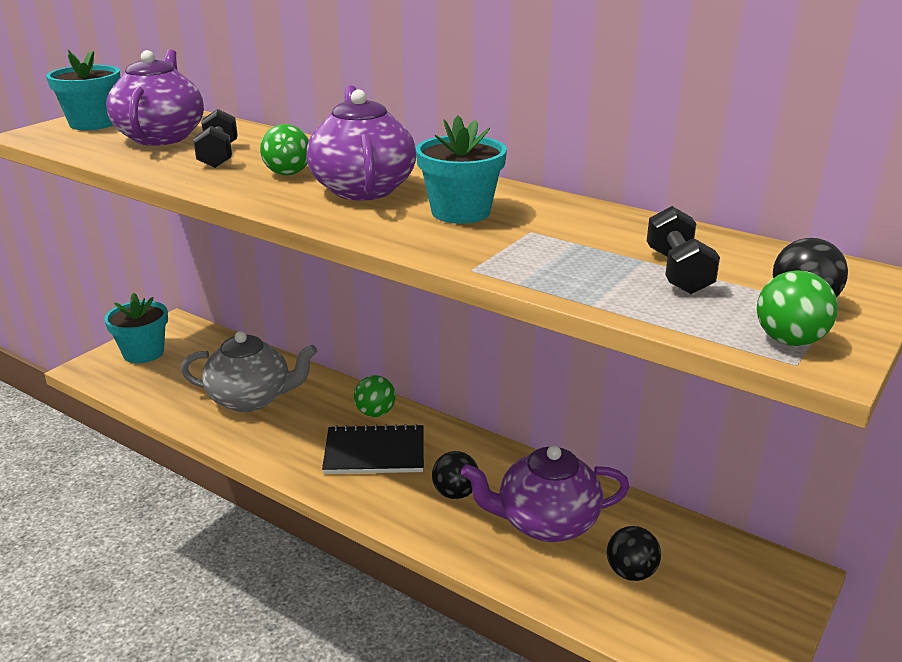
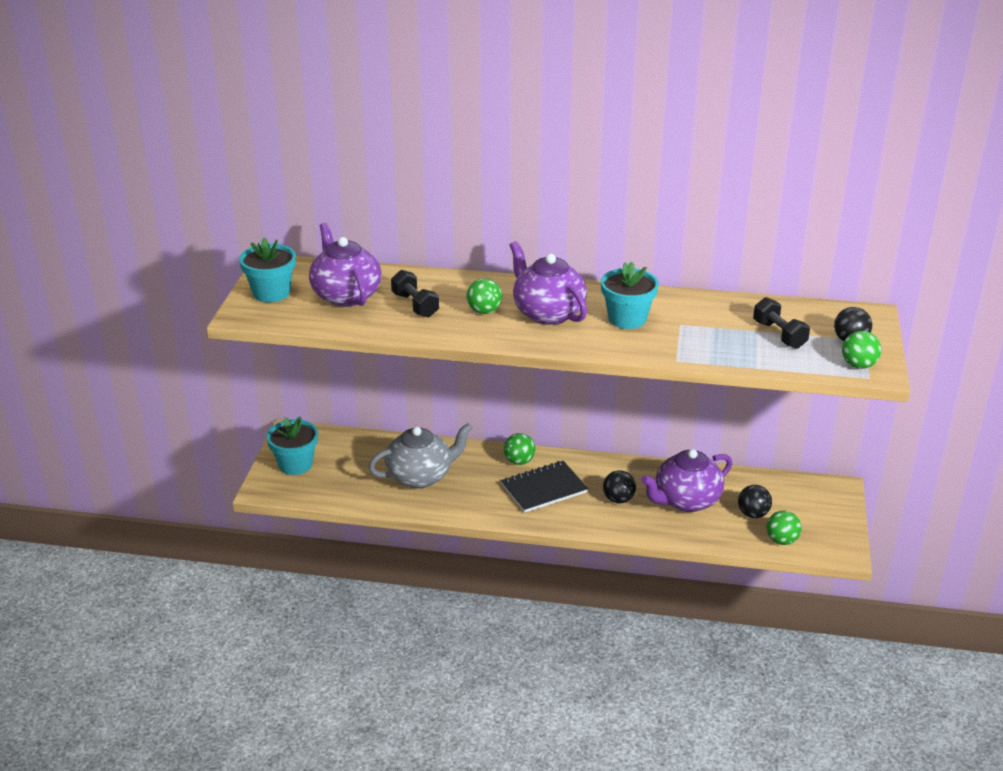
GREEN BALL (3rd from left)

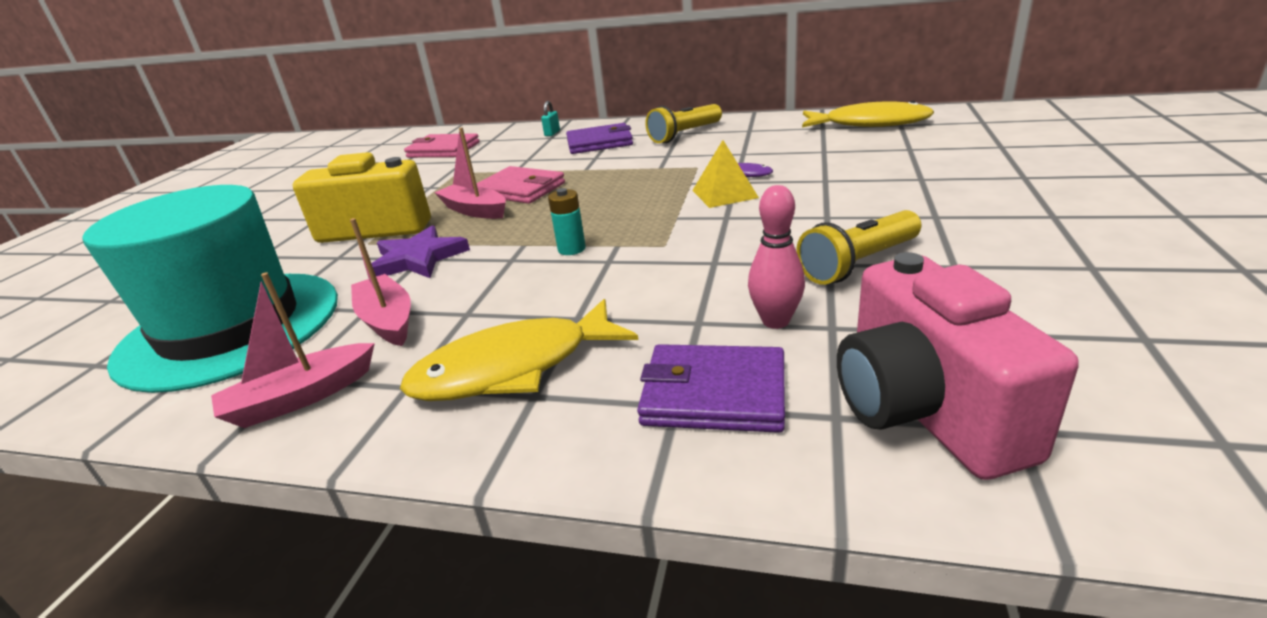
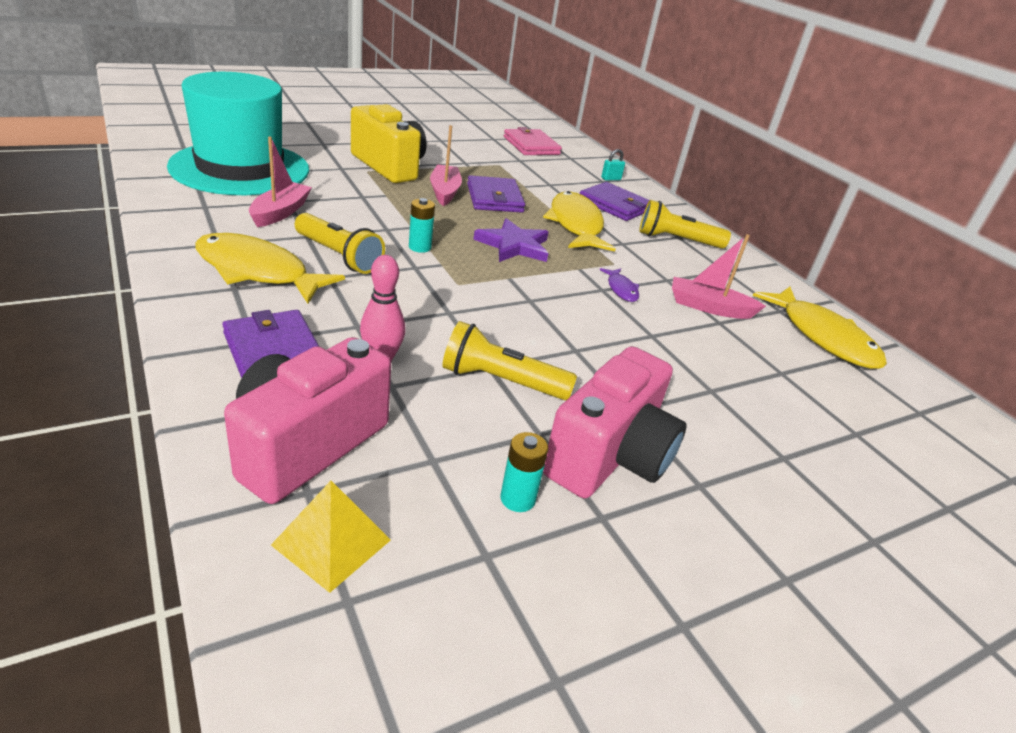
YELLOW PYRAMID
YELLOW FLASHLIGHT (1st from left)
PURPLE WALLET (2nd from left)
PURPLE STAR
TURQUOISE BATTERY (2nd from left)
YELLOW FISH (2nd from left)
PINK CAMERA (2nd from left)
PINK BOAT (3rd from left)

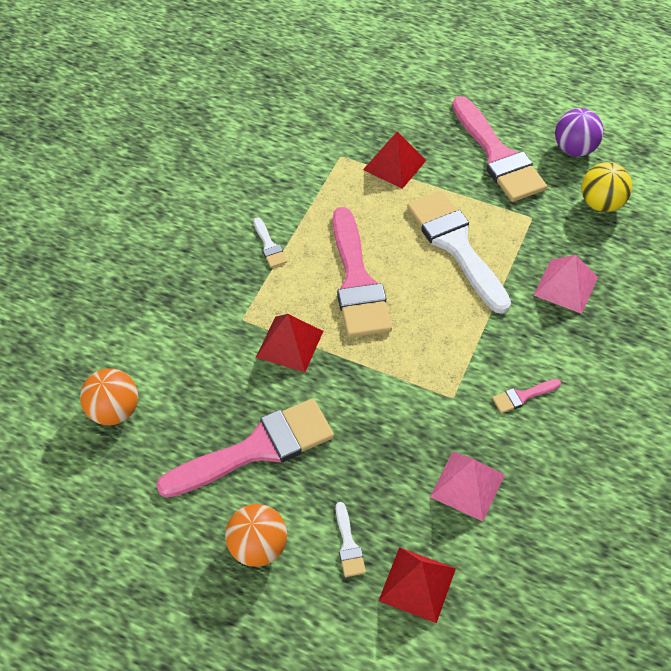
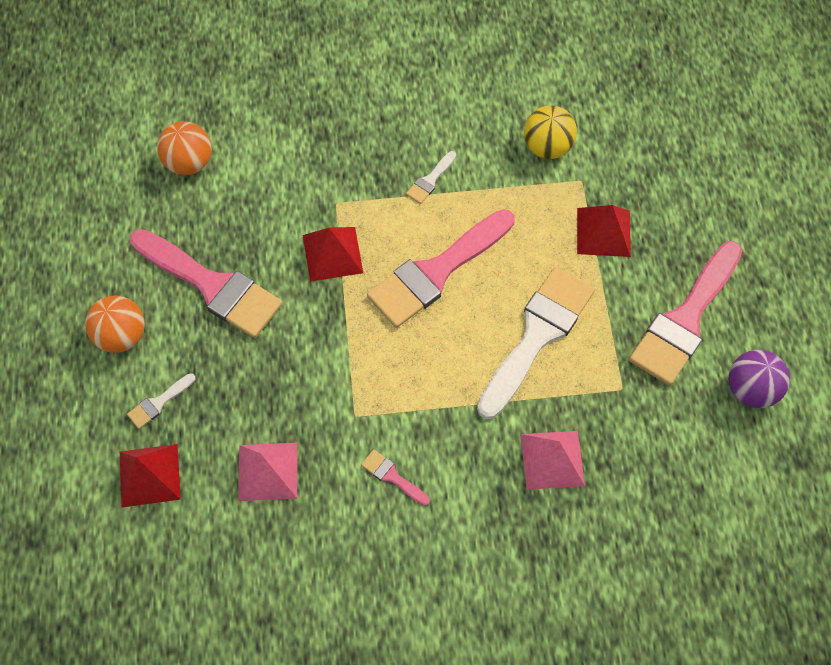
YELLOW BALL

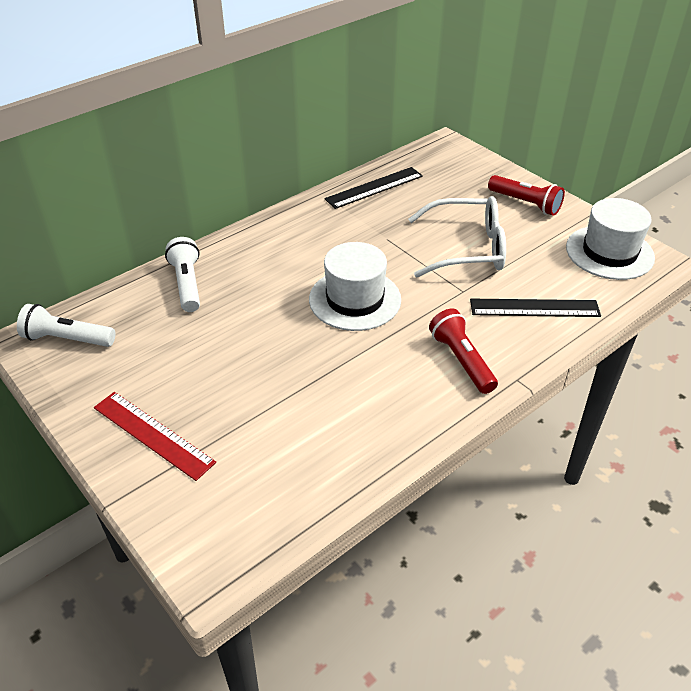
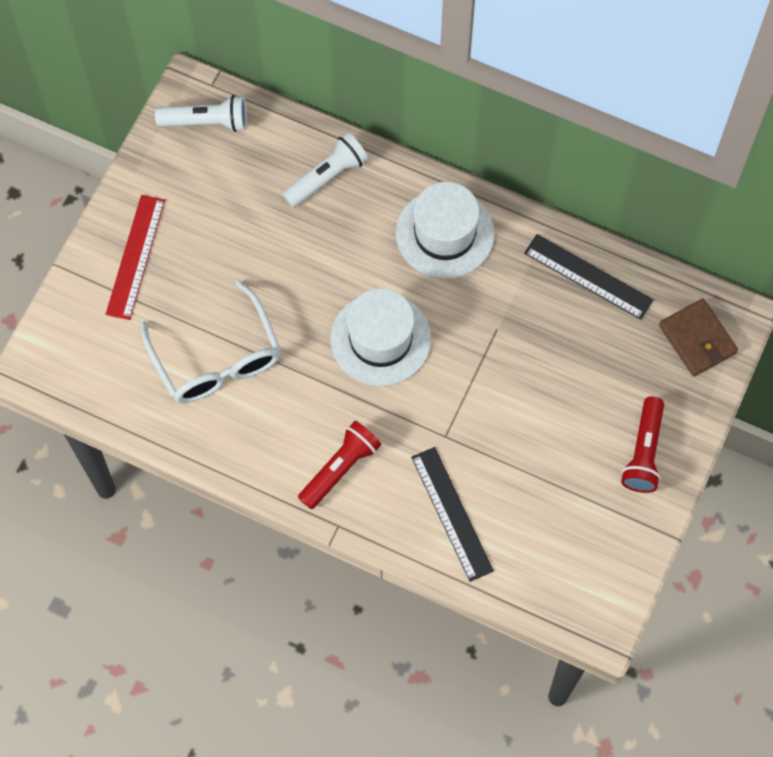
WHITE GLASSES
WHITE FLASHLIGHT (1st from left)
WHITE HAT (2nd from left)
BROWN WALLET

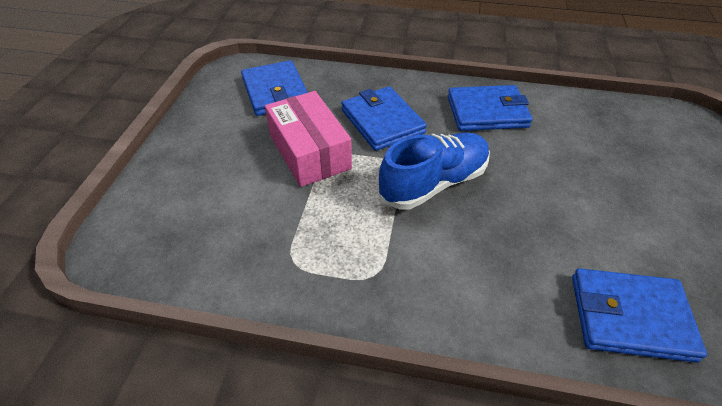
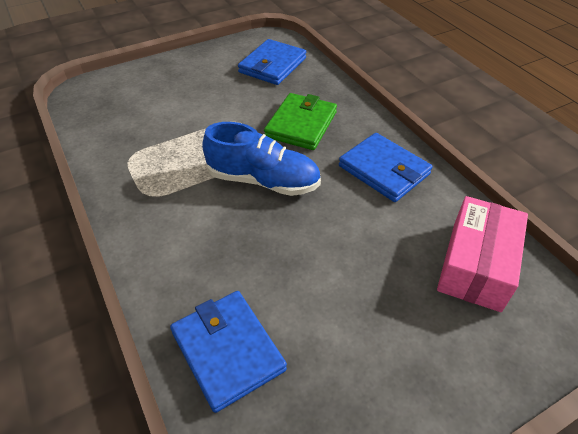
GREEN WALLET
PINK BOX

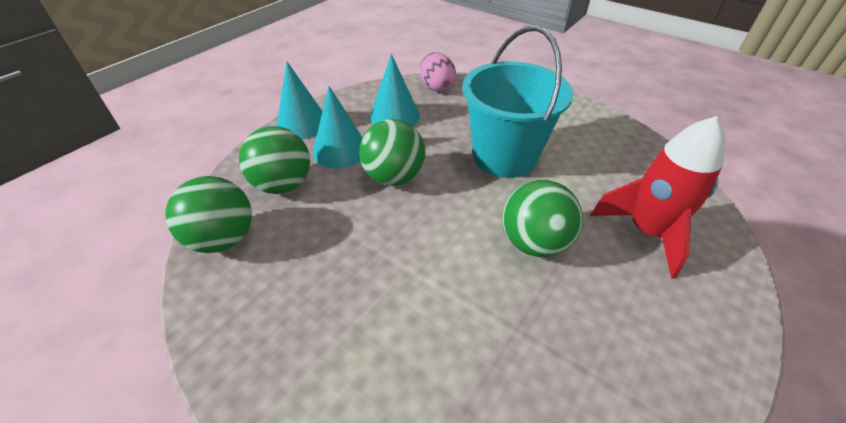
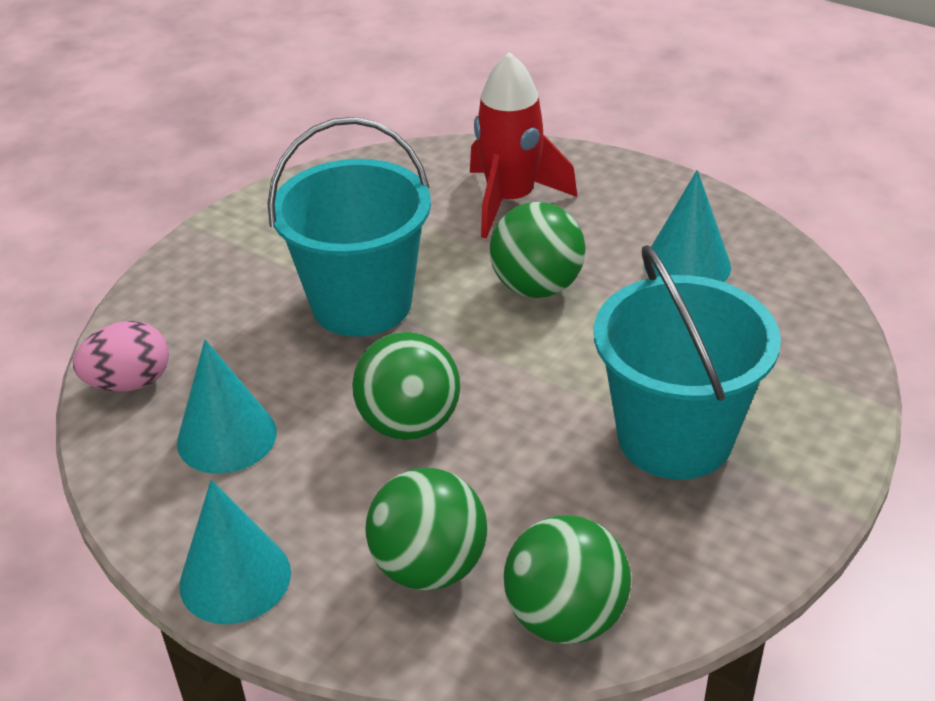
TURQUOISE BUCKET (2nd from left)
TURQUOISE CONE (3rd from left)

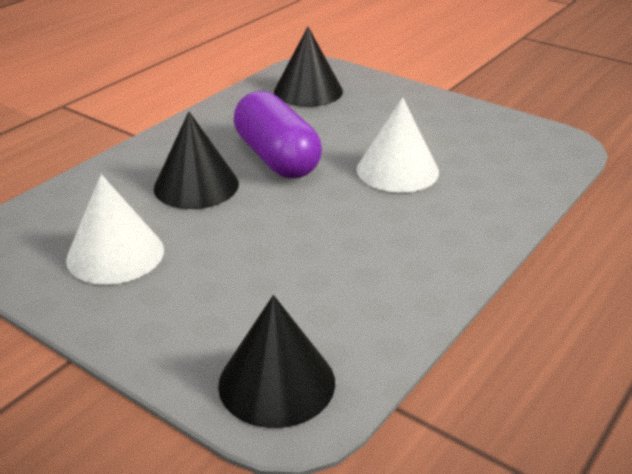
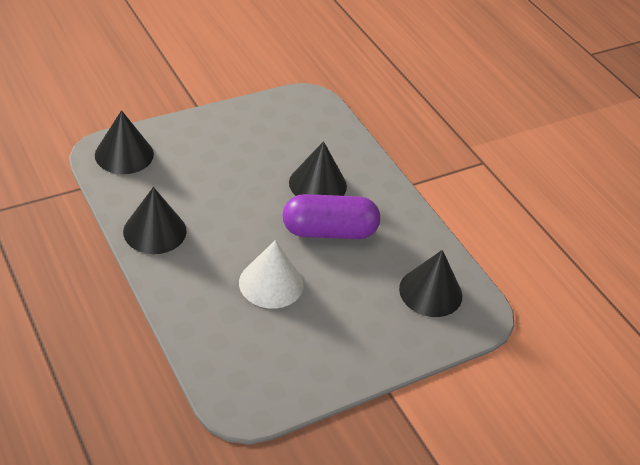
BLACK CONE (2nd from left)
WHITE CONE (1st from left in the first image)

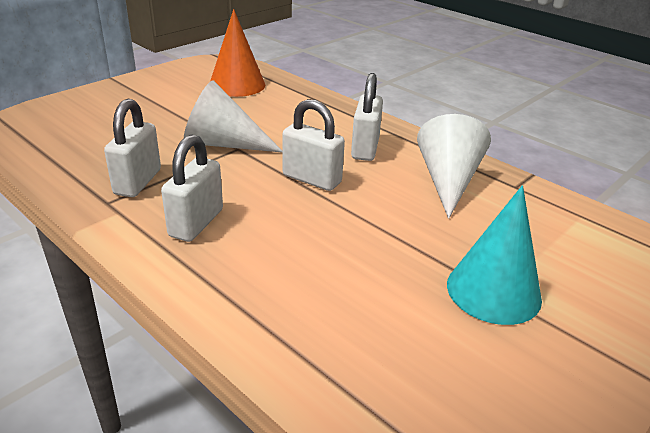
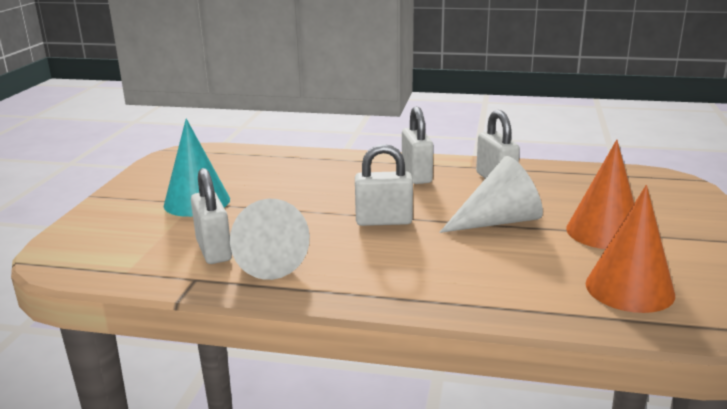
WHITE PADLOCK (1st from left)
ORANGE CONE (1st from left)

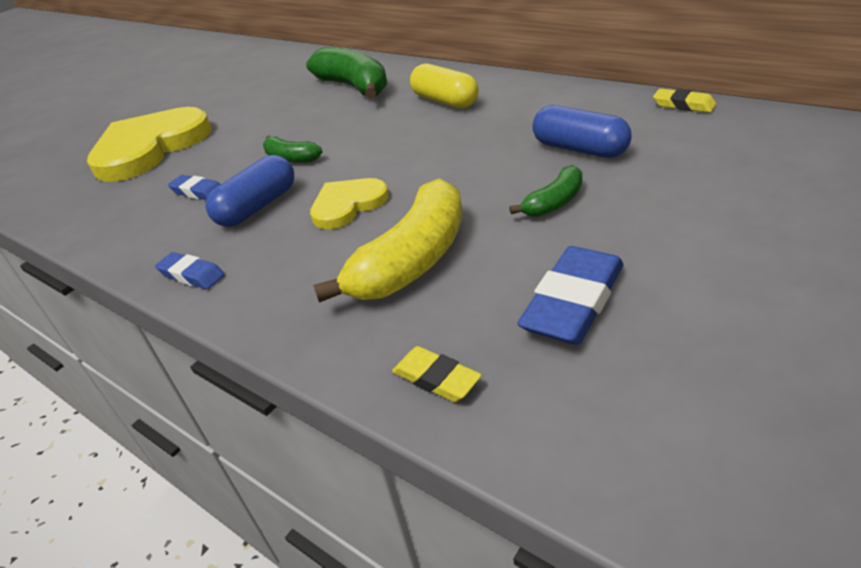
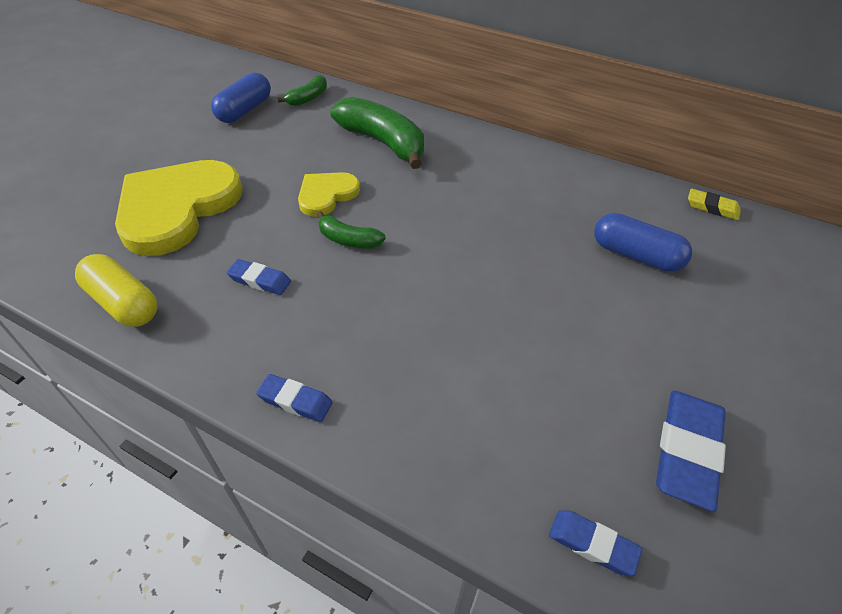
YELLOW CAPSULE
BLUE CAPSULE (1st from left)
GREEN BANANA (1st from left)
YELLOW HEART (2nd from left)
BLUE ERASER (3rd from left)
YELLOW BANANA

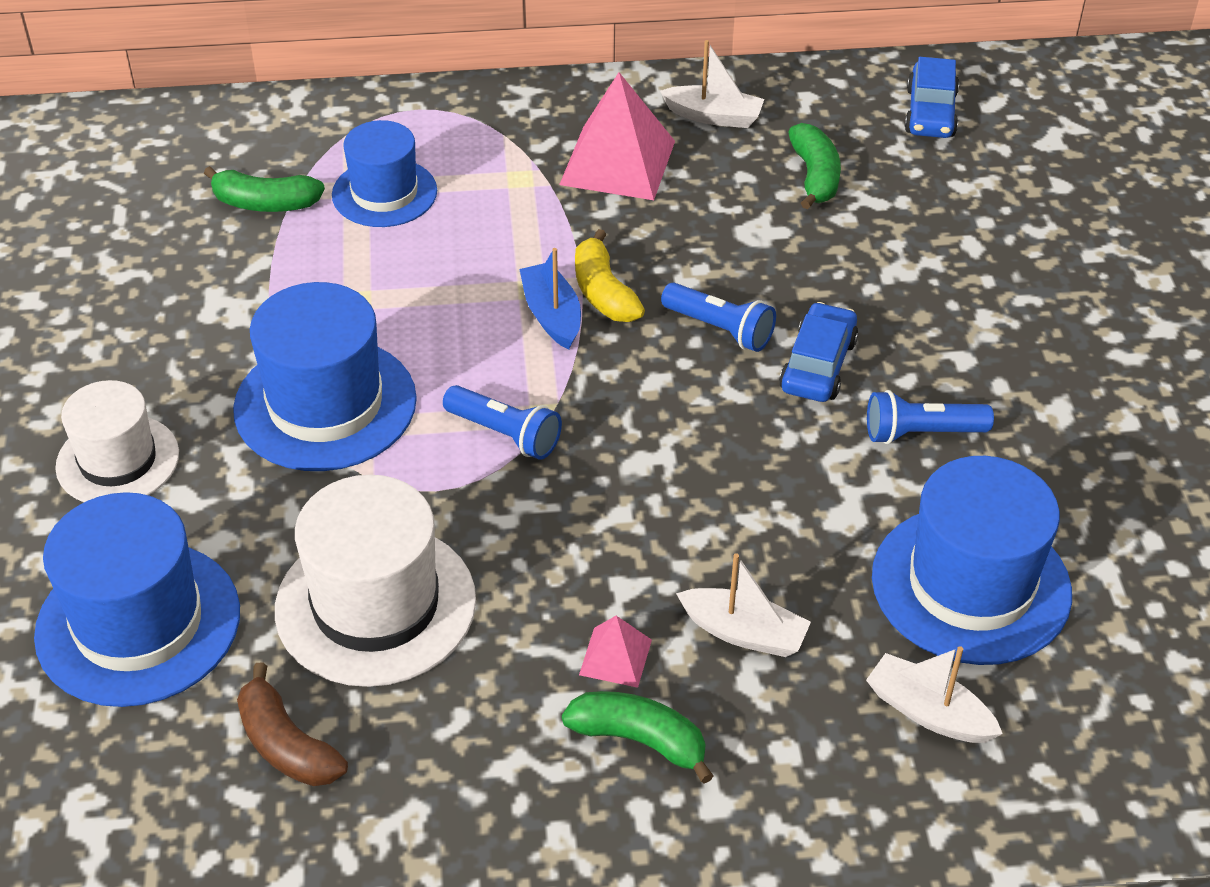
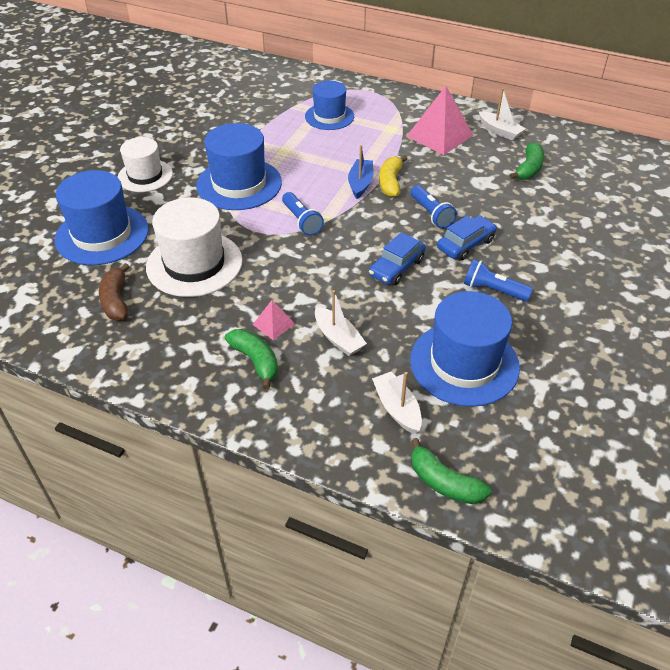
BLUE CAR (1st from left)
GREEN BANANA (2nd from left)

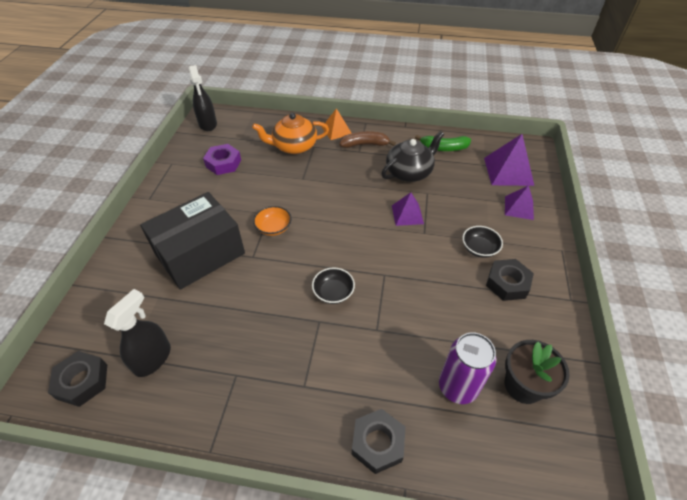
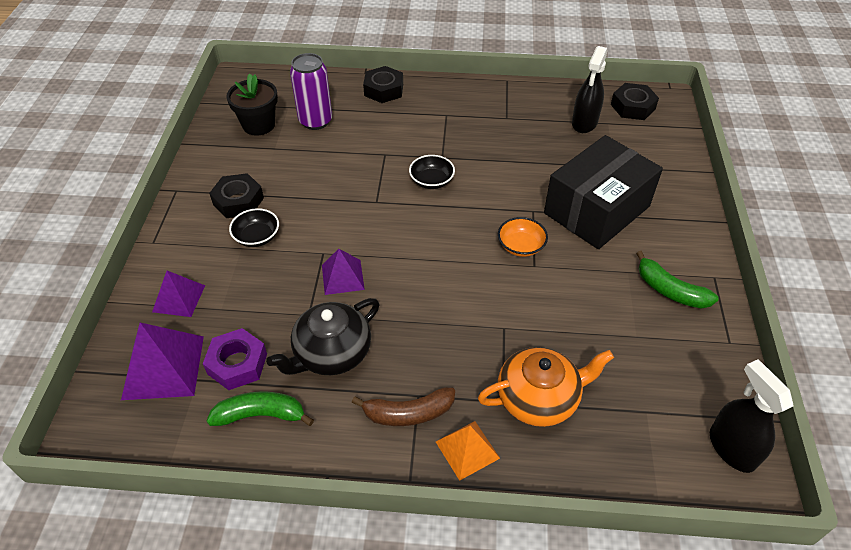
PURPLE NUT
GREEN BANANA (2nd from left)

